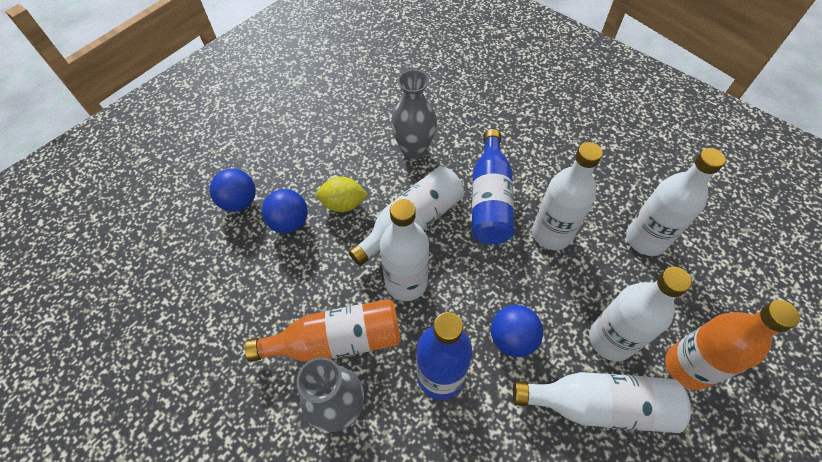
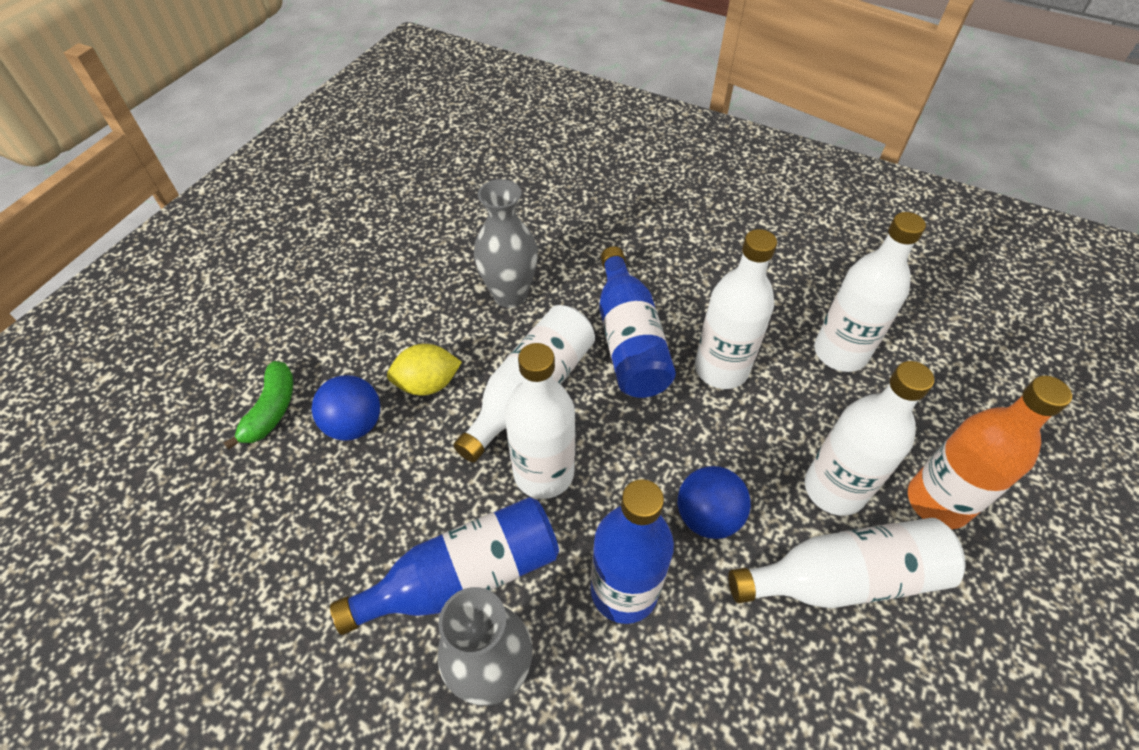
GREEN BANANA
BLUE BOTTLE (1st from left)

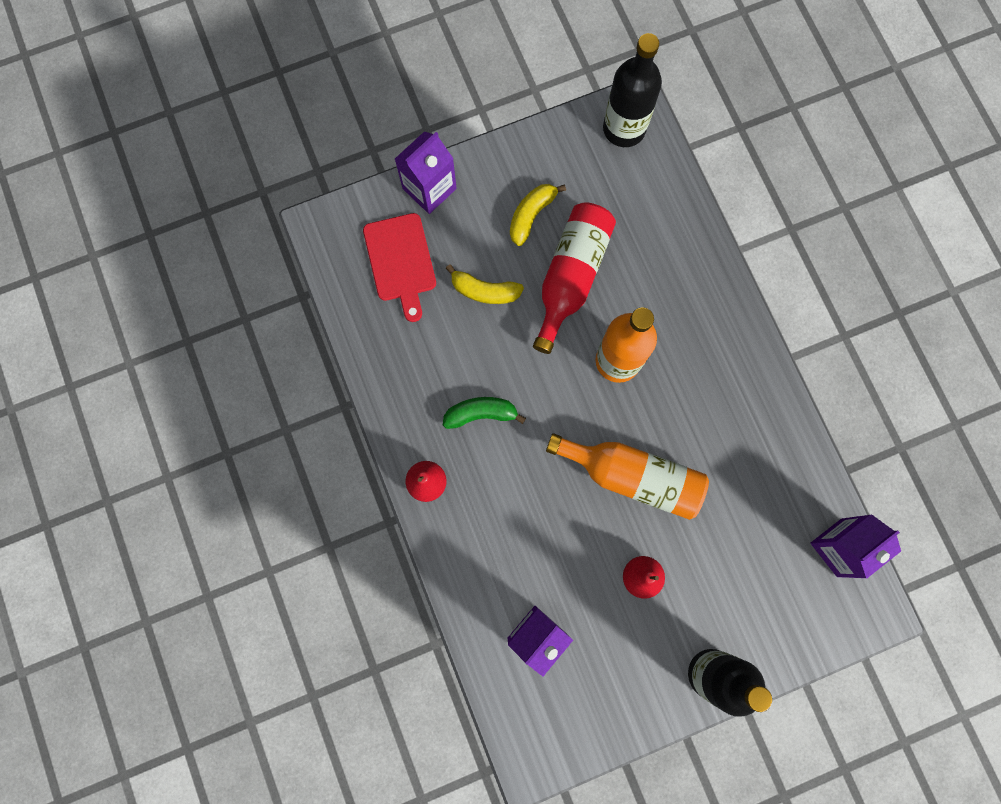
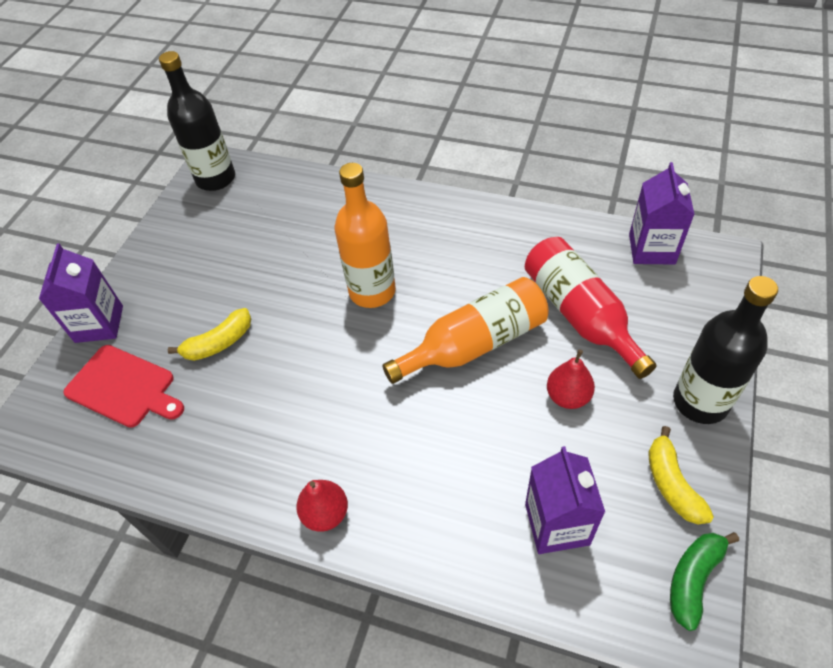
RED BOTTLE
YELLOW BANANA (2nd from left)
GREEN BANANA

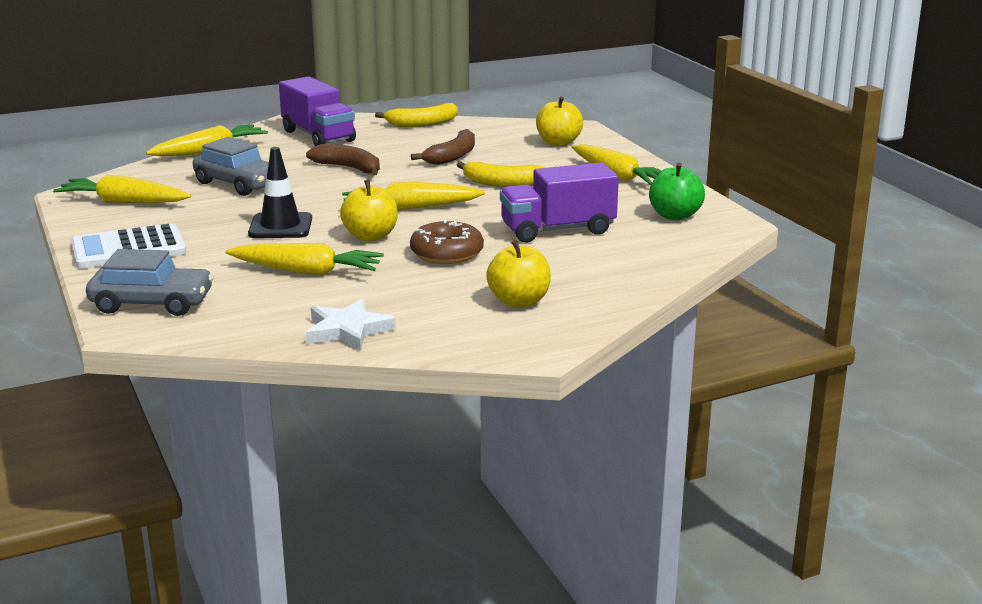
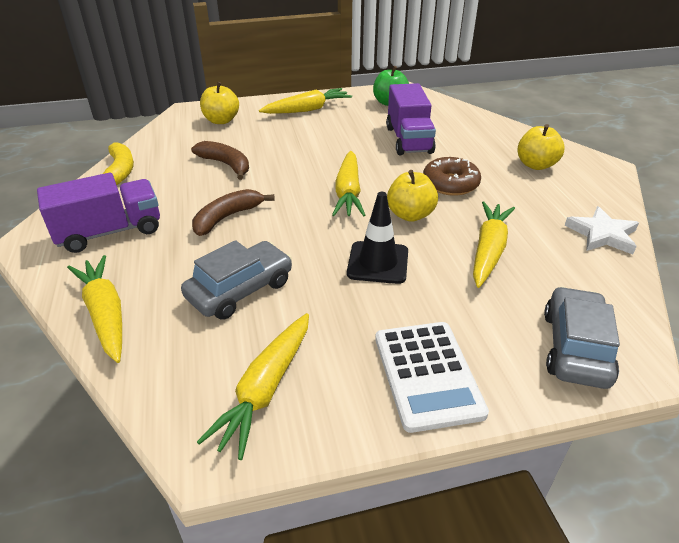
YELLOW BANANA (2nd from left in the first image)

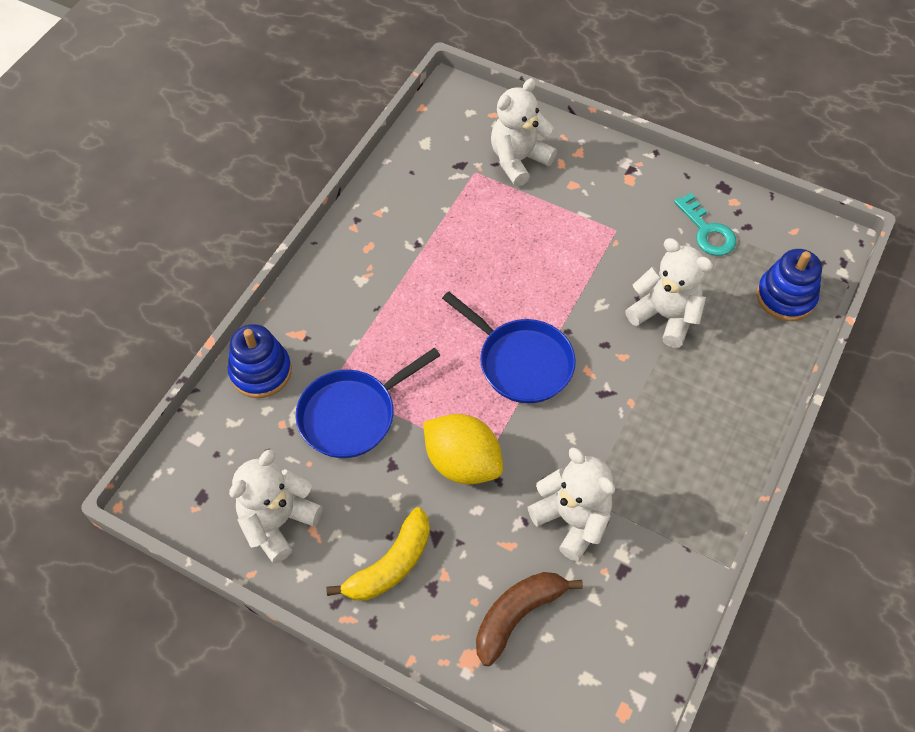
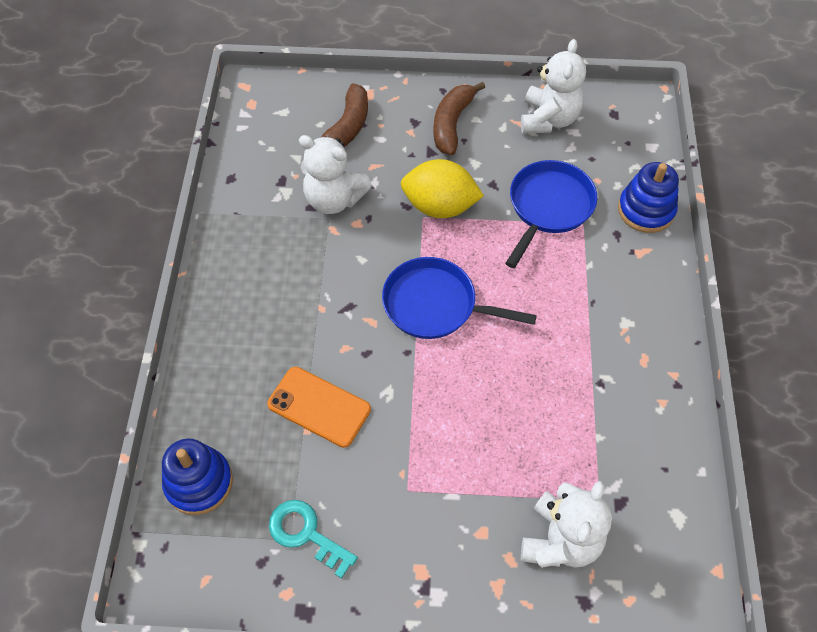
ORANGE PHONE
BROWN BANANA (2nd from left)

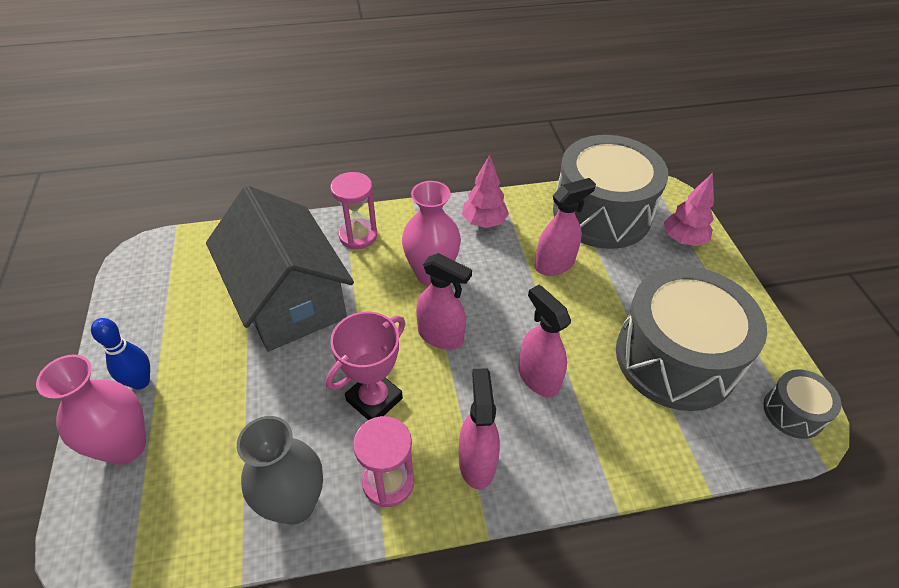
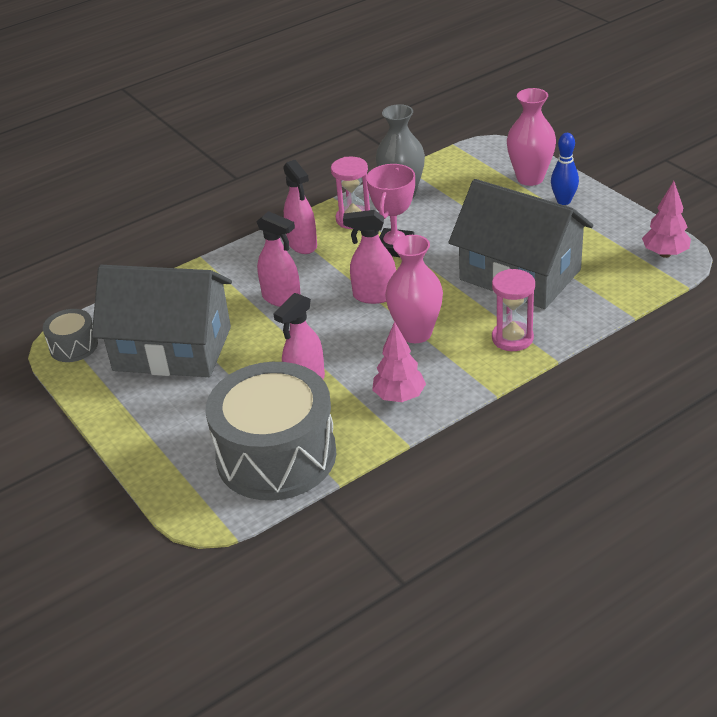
GREY HOUSE (1st from left)
PINK TREE (2nd from left)

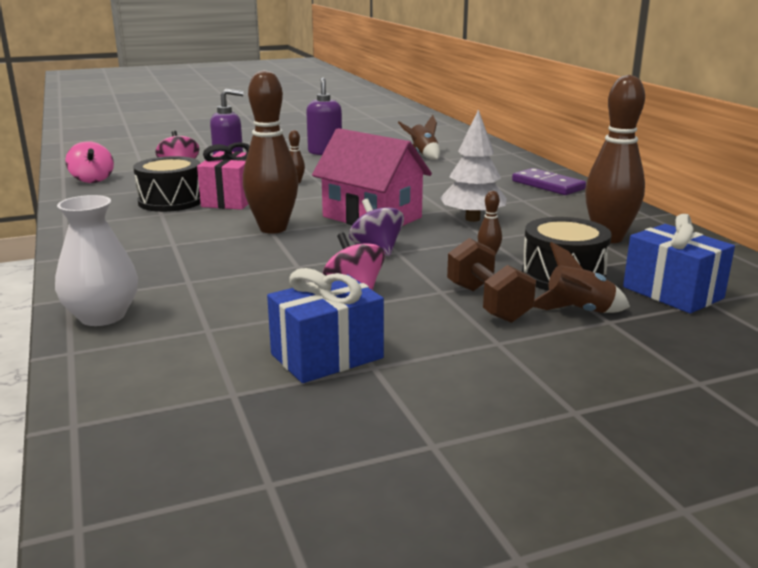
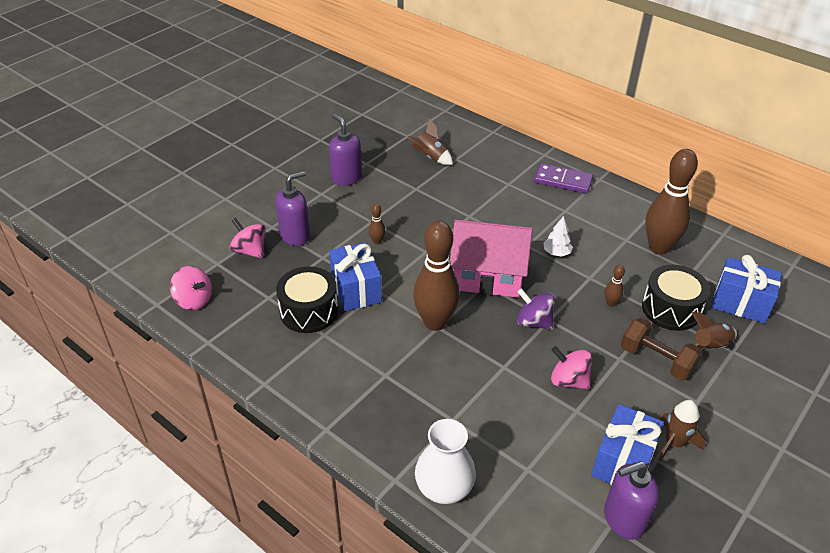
BLUE GIFT (1st from left)
WHITE TREE
PURPLE SOAP DISPENSER (3rd from left)
BROWN ROCKET (2nd from left)

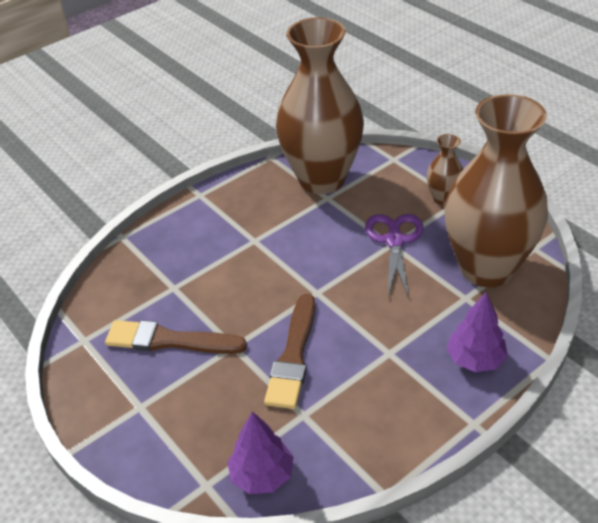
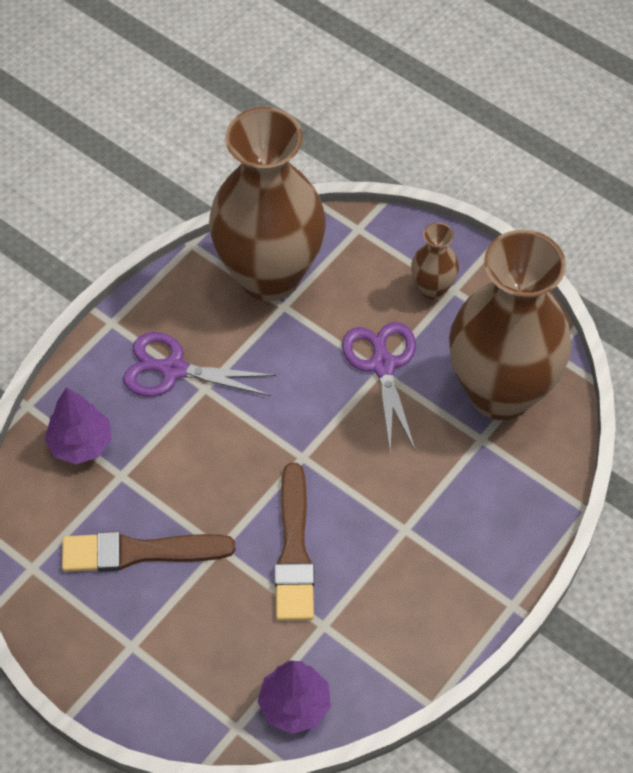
PURPLE TREE (1st from left)
PURPLE SCISSORS (1st from left)

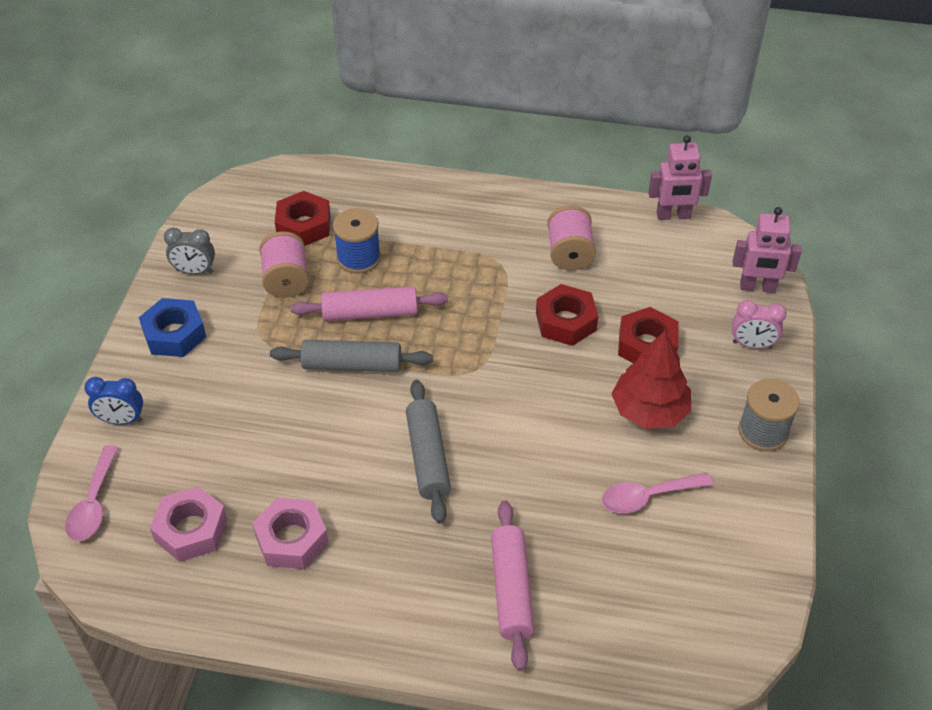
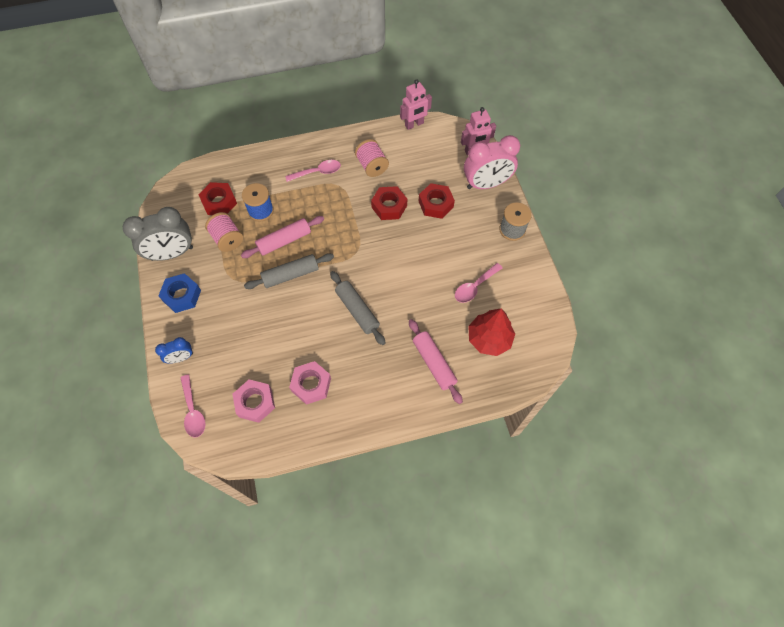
GREY CLOCK
PINK SPOON (2nd from left)
PINK CLOCK
RED TREE

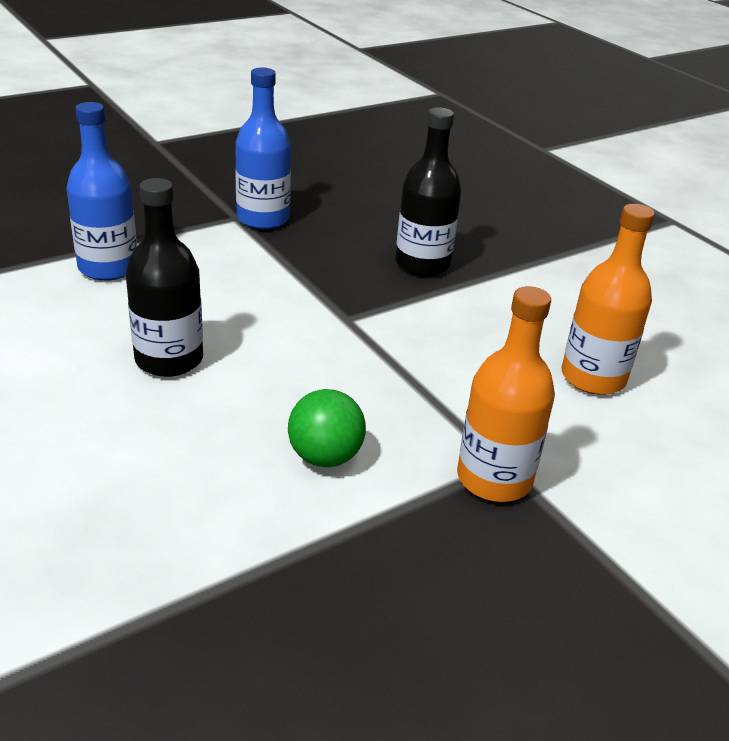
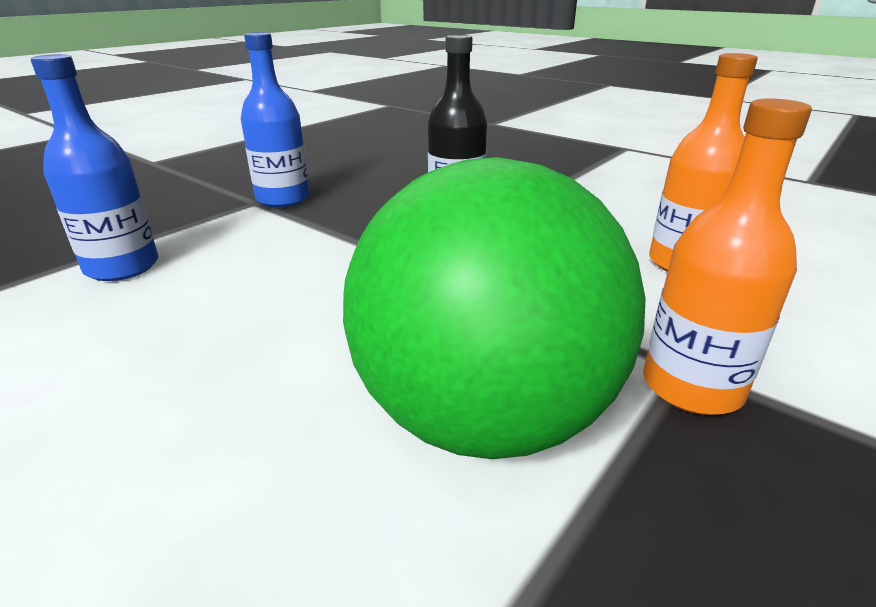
GREEN BALL
BLACK BOTTLE (1st from left in the first image)

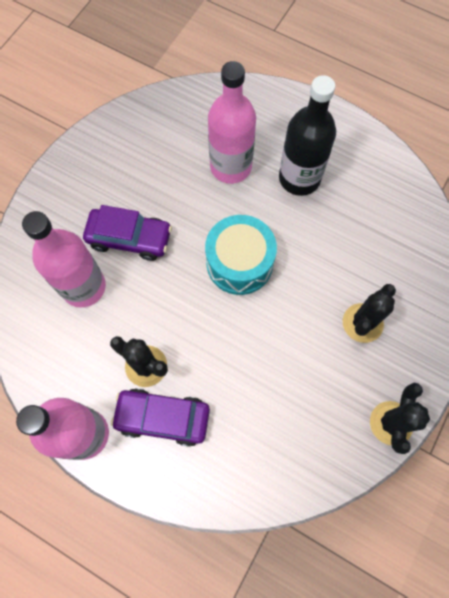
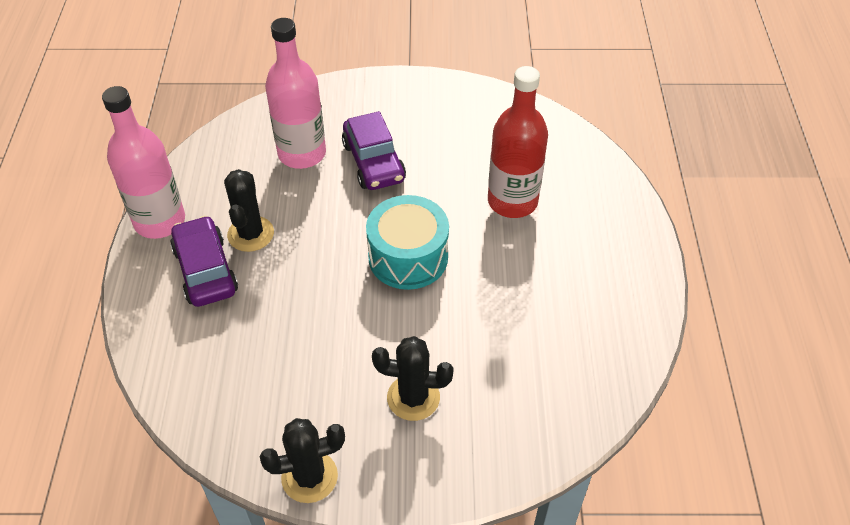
RED BOTTLE
BLACK BOTTLE

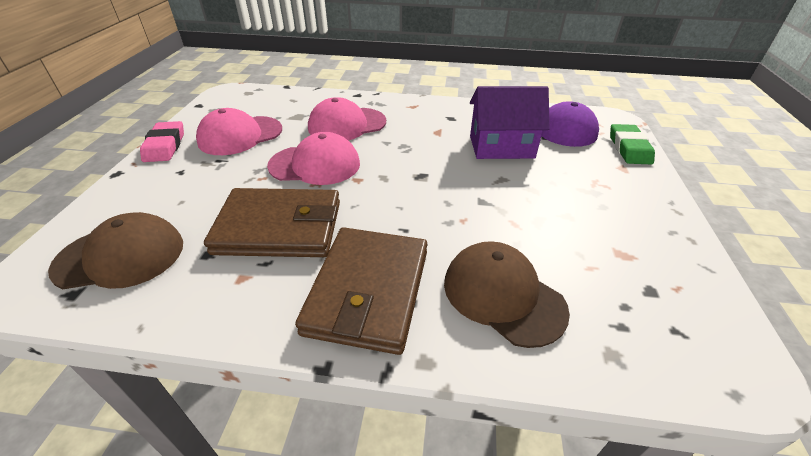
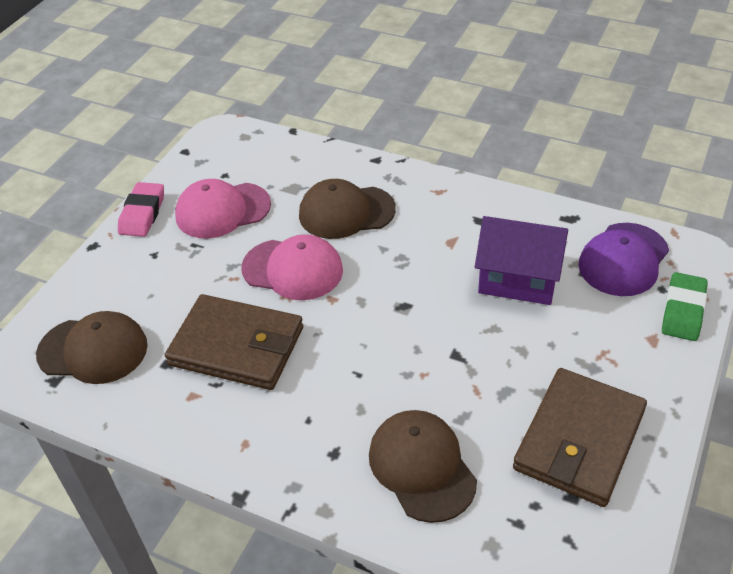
BROWN CAP (2nd from left)
BROWN WALLET (2nd from left)

